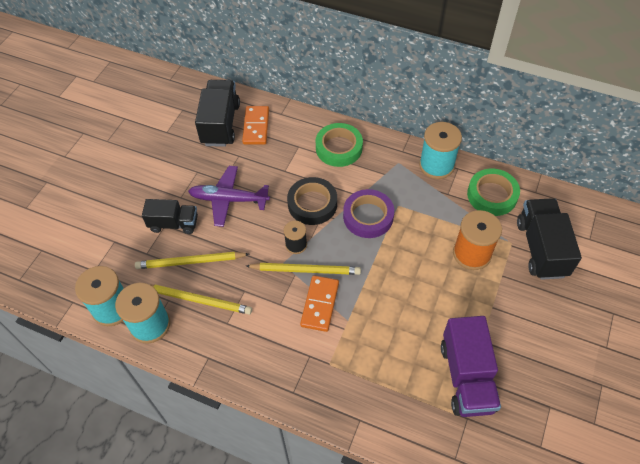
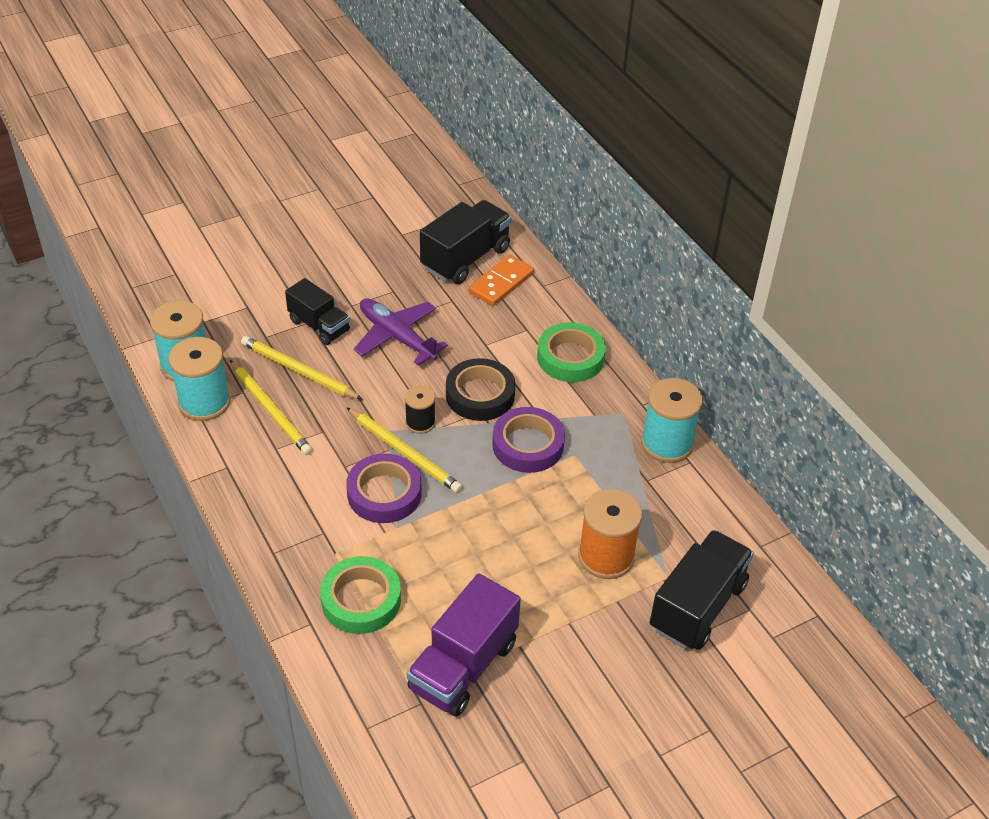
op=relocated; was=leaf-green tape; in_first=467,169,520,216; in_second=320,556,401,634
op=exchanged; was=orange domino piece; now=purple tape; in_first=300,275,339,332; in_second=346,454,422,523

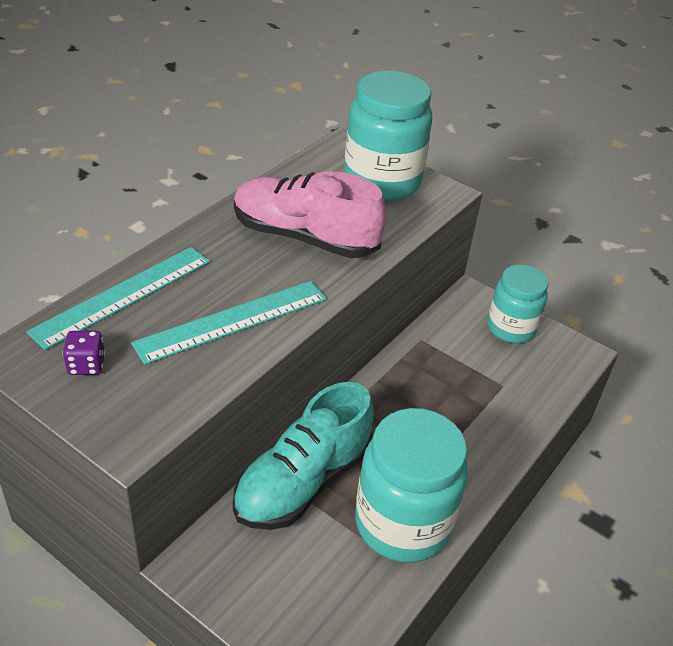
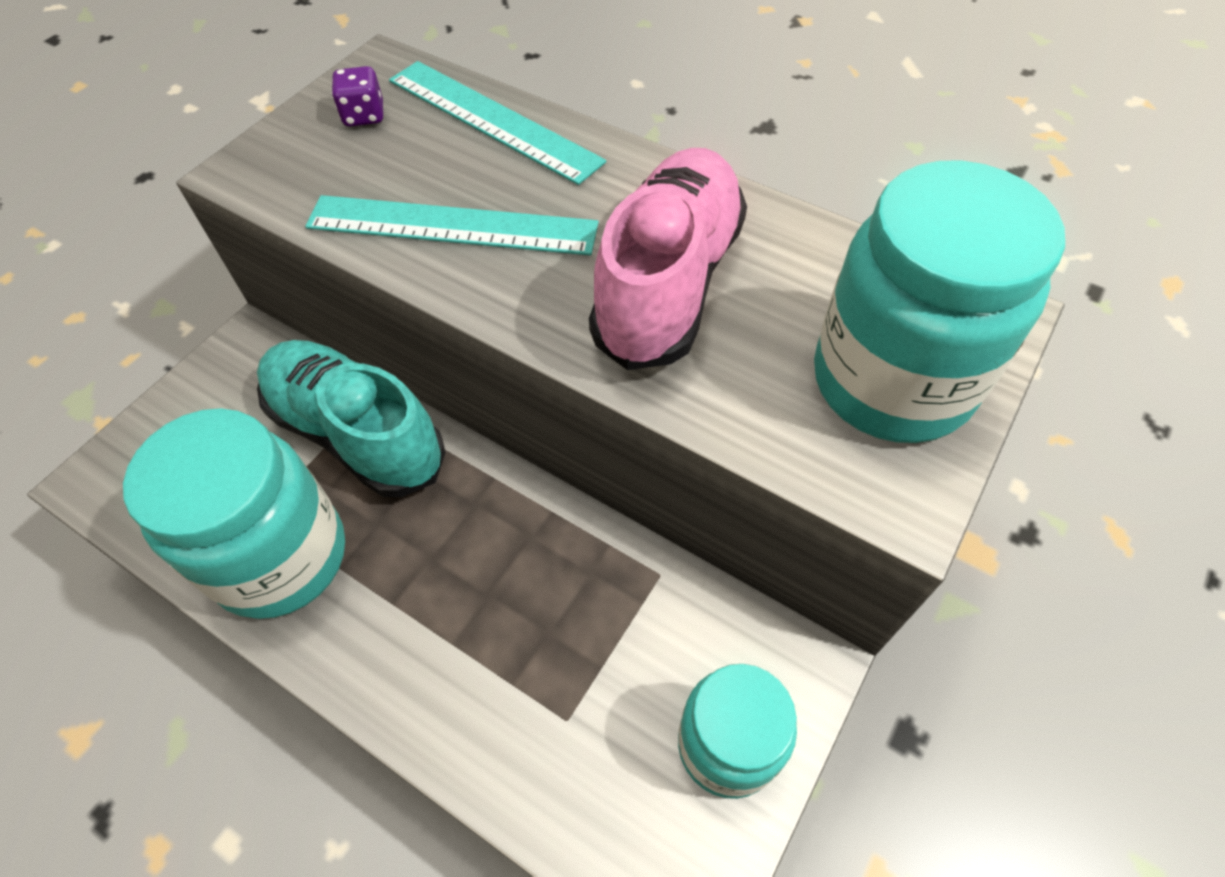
op=spun; was=turquoise straightedge; in_first=131,281,327,365; in_second=305,195,599,255; clockwise=-45

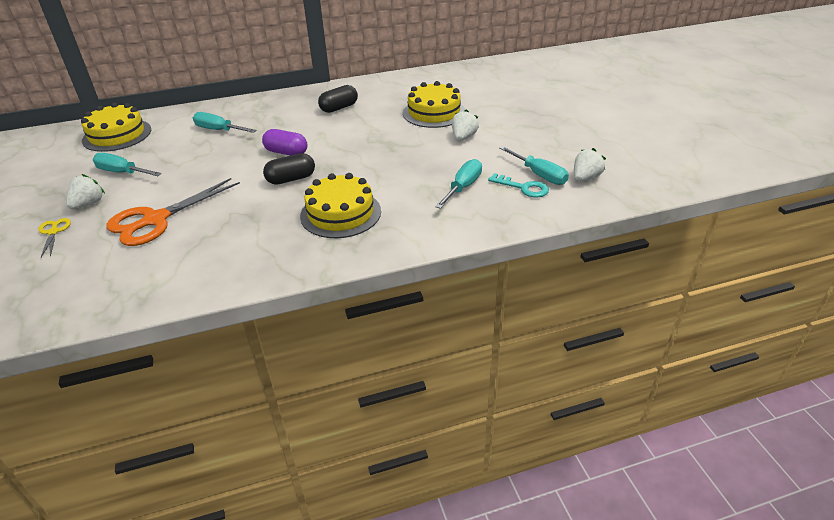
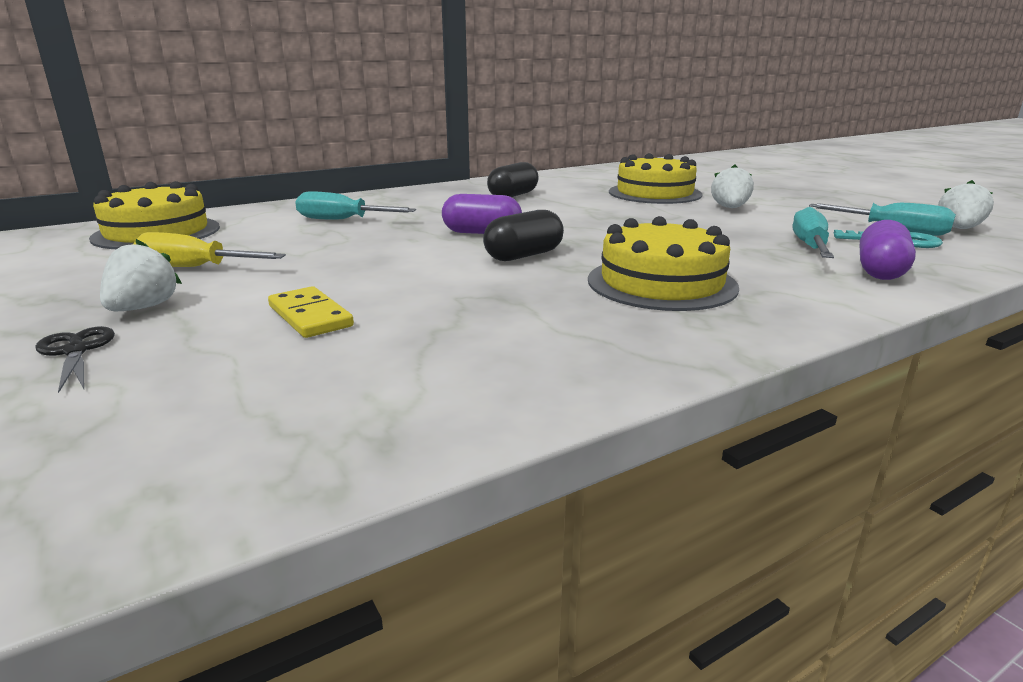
op=appeared; now=purple pill; in_second=860,220,916,280
op=exchanged; was=orange scissors; now=yellow domino piece; in_first=106,178,240,246; in_second=268,286,354,338
op=colour; was=yellow scissors; now=jet-black scissors; in_first=39,218,71,257; in_second=35,326,115,393
op=colour; was=turquoise flat screwdriver; now=yellow flat screwdriver; in_first=93,153,162,176; in_second=133,232,286,267

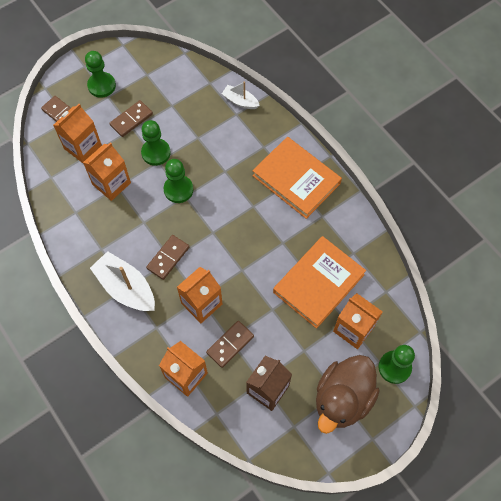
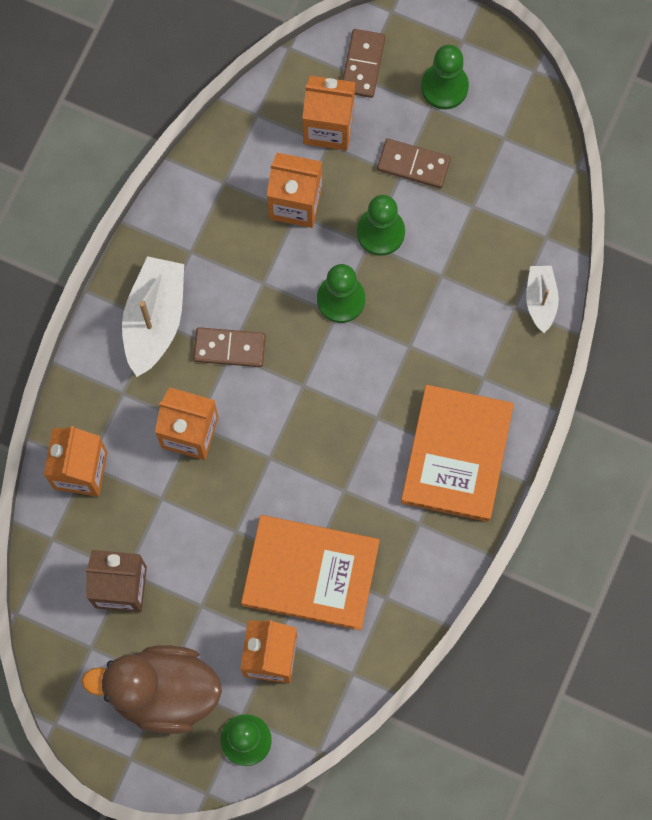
op=missing; was=brown domino piece; in_first=206,321,254,368

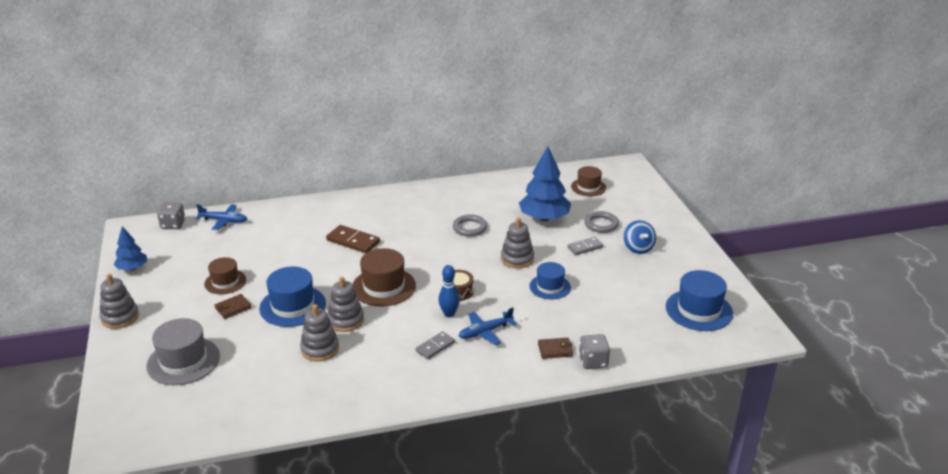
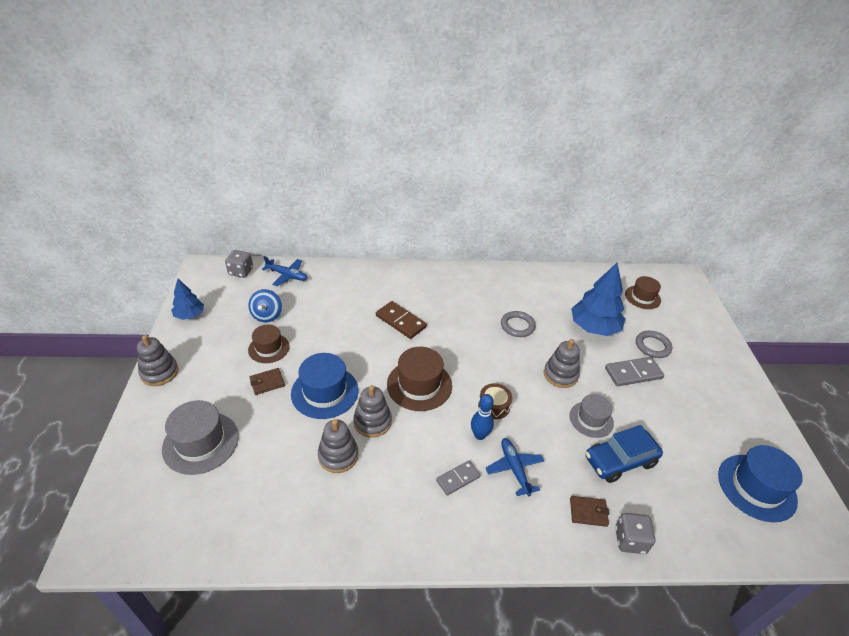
op=appeared; now=blue car; in_second=586,425,663,483
op=relocated; was=blue spinning top; in_first=624,220,656,254; in_second=248,289,282,322
op=colour; was=blue hat; now=grey hat; in_first=529,262,571,299; in_second=569,394,614,438
op=spun; was=blue plane; in_first=459,307,517,345; in_second=486,438,544,496; clockwise=90
op=size; was=grey domino piece; in_first=567,237,603,255; in_second=605,357,664,386; ratio=1.53

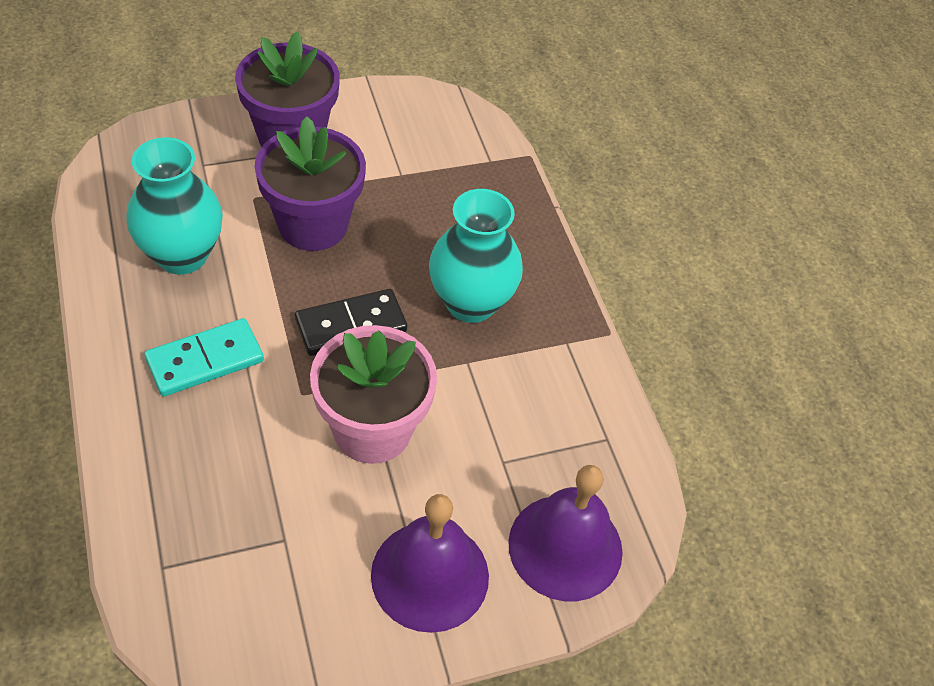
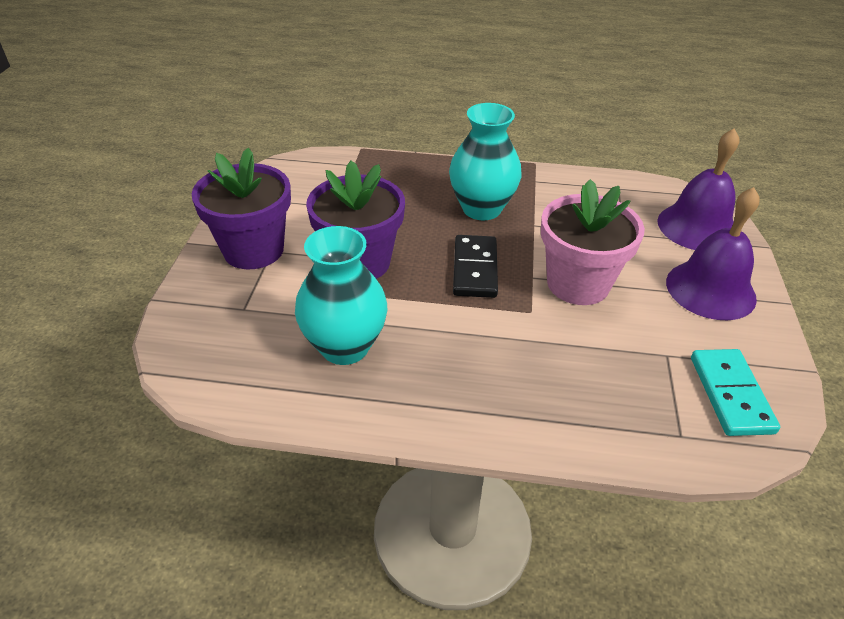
op=relocated; was=turquoise domino piece; in_first=144,318,264,396; in_second=691,349,780,436

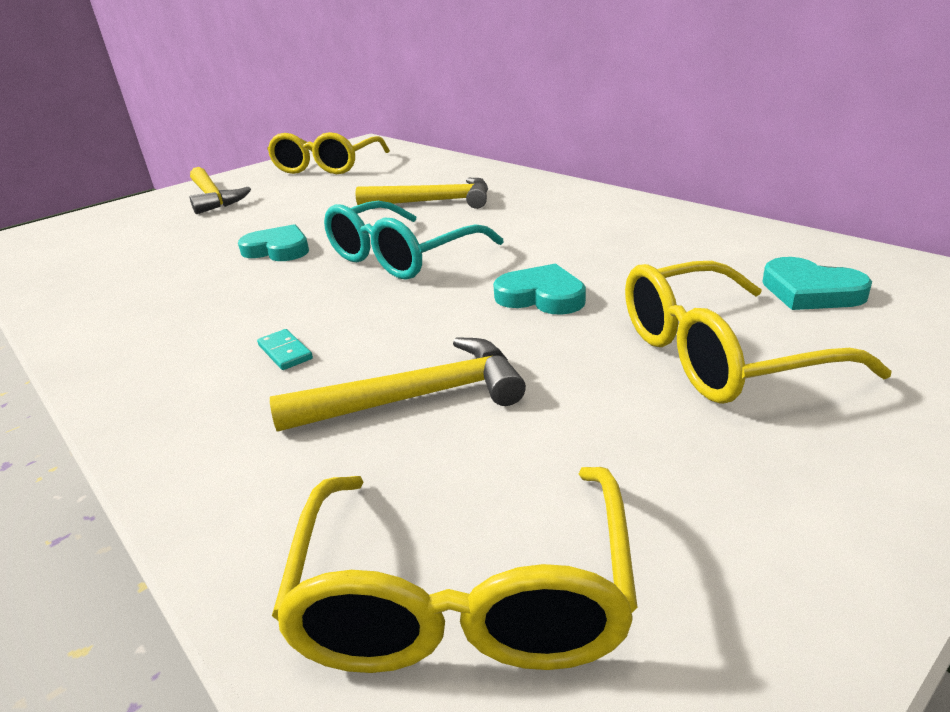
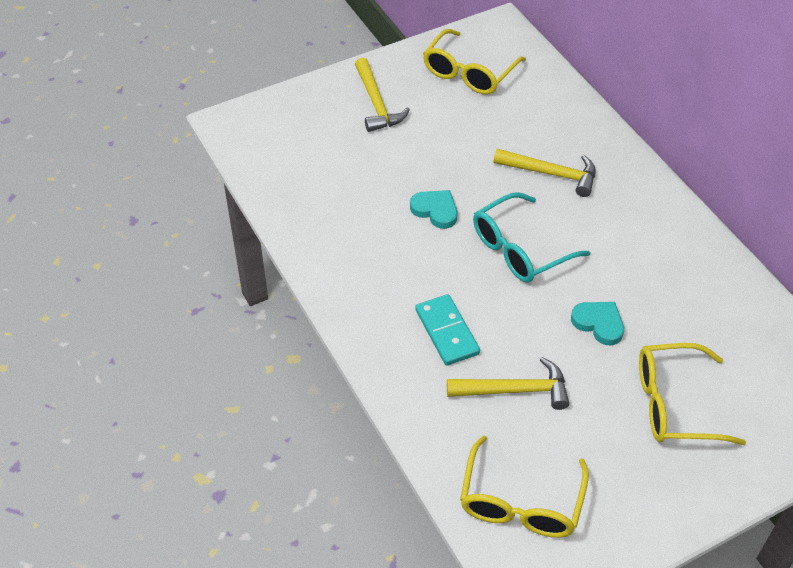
op=missing; was=turquoise love heart; in_first=762,257,872,310
op=size; was=turquoise domino piece; in_first=257,329,313,370; in_second=415,294,480,366; ratio=2.08

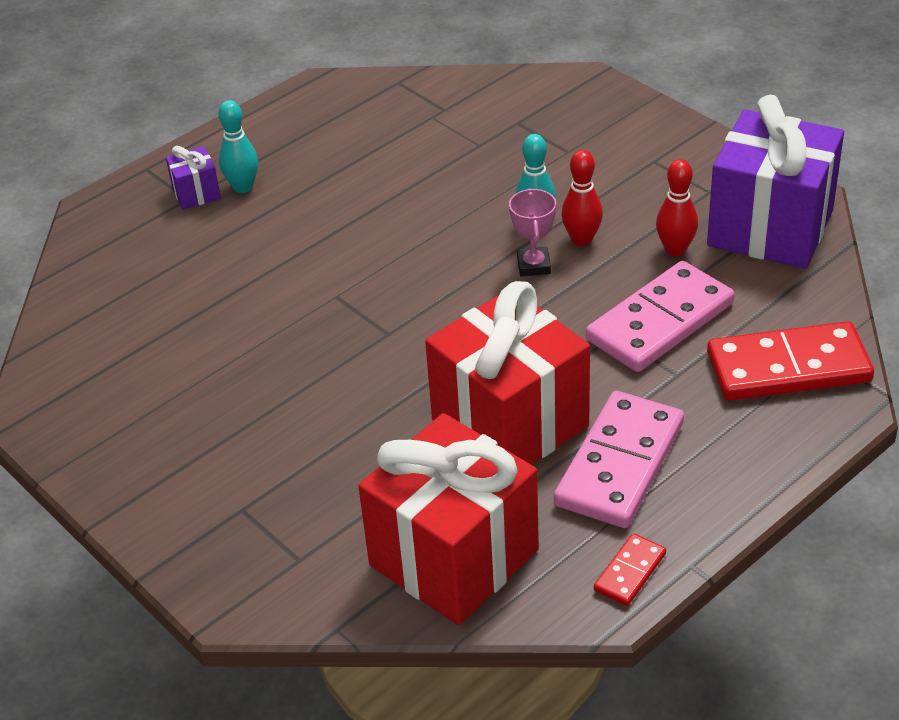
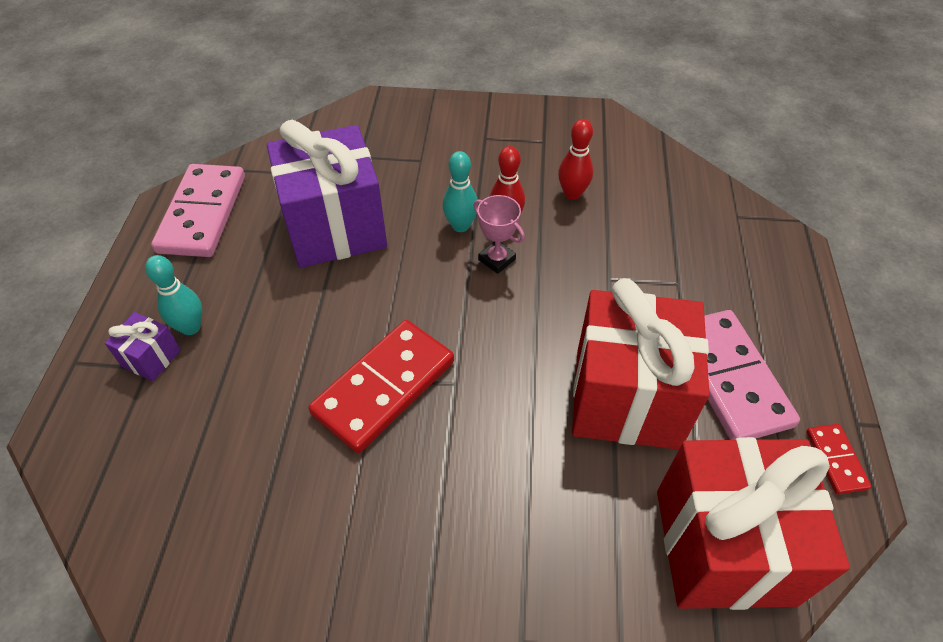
op=relocated; was=rosy domino piece; in_first=586,261,735,372; in_second=151,164,245,257
op=relocated; was=purple wrapped gift; in_first=707,95,844,269; in_second=267,120,387,268
op=relocated; was=red domino piece; in_first=707,321,874,401; in_second=308,320,454,453

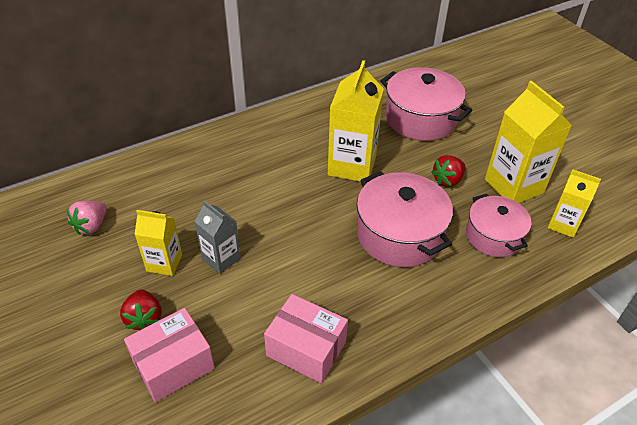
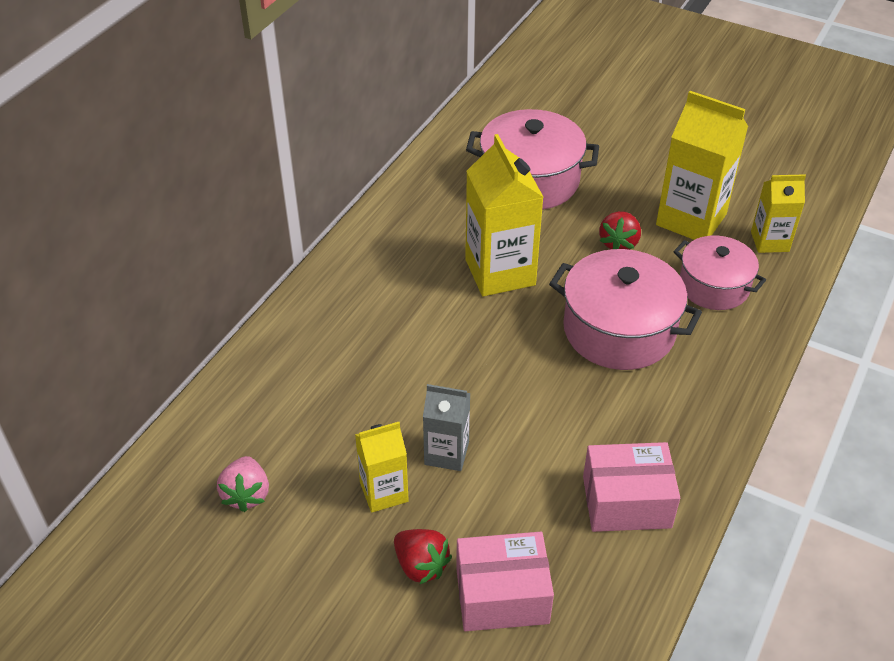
op=spun; was=rosy parcel; in_first=124,308,215,402; in_second=456,532,554,631; clockwise=60

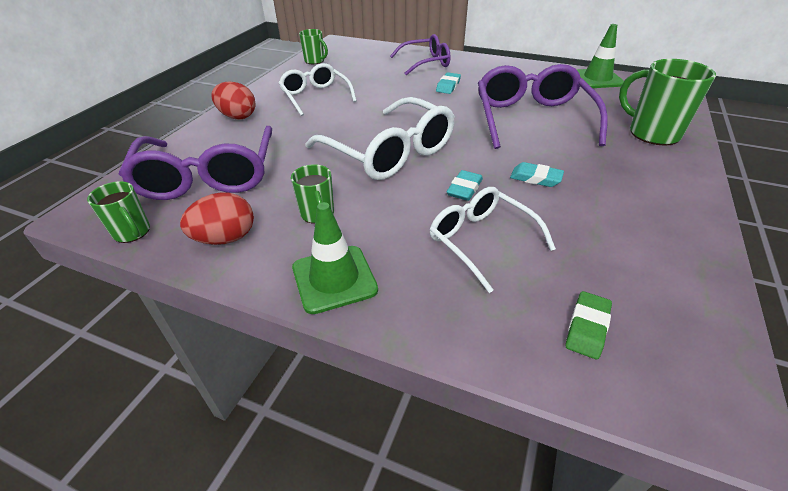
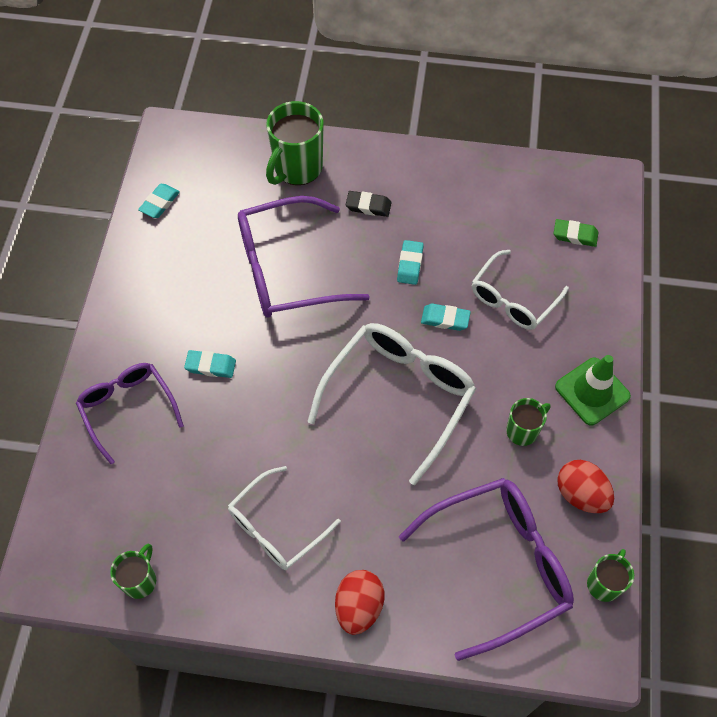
op=appeared; now=jet-black eraser; in_second=346,191,391,217
op=exchanged; was=leaf-green traffic cone; now=turquoise eraser; in_first=576,24,624,88; in_second=138,184,180,218

